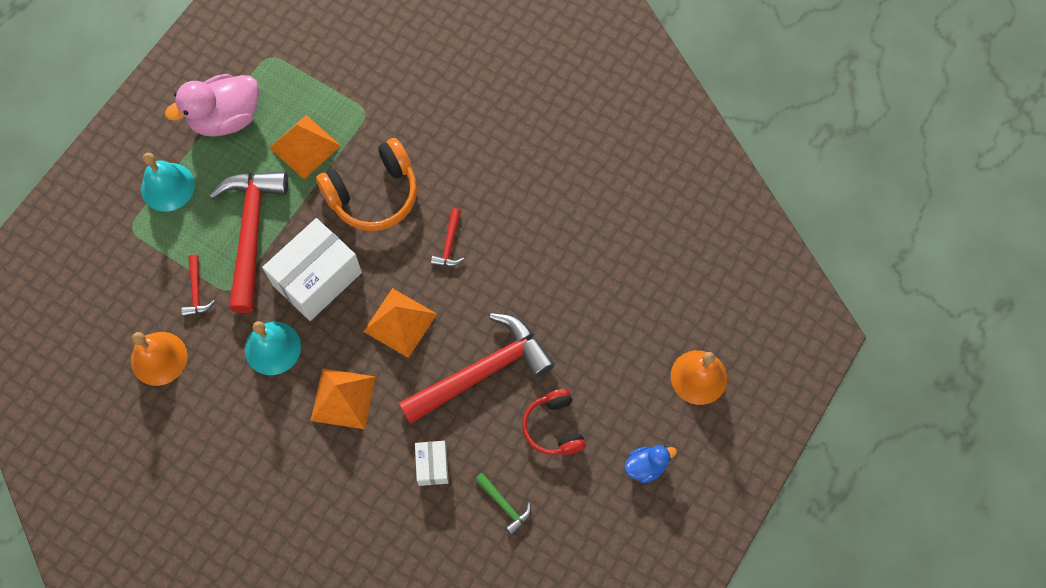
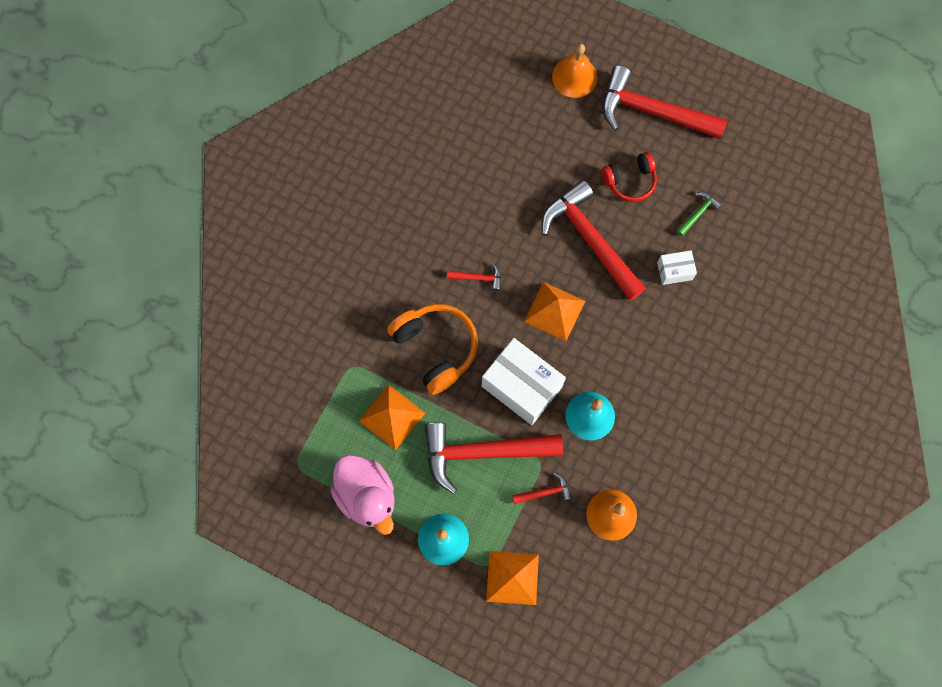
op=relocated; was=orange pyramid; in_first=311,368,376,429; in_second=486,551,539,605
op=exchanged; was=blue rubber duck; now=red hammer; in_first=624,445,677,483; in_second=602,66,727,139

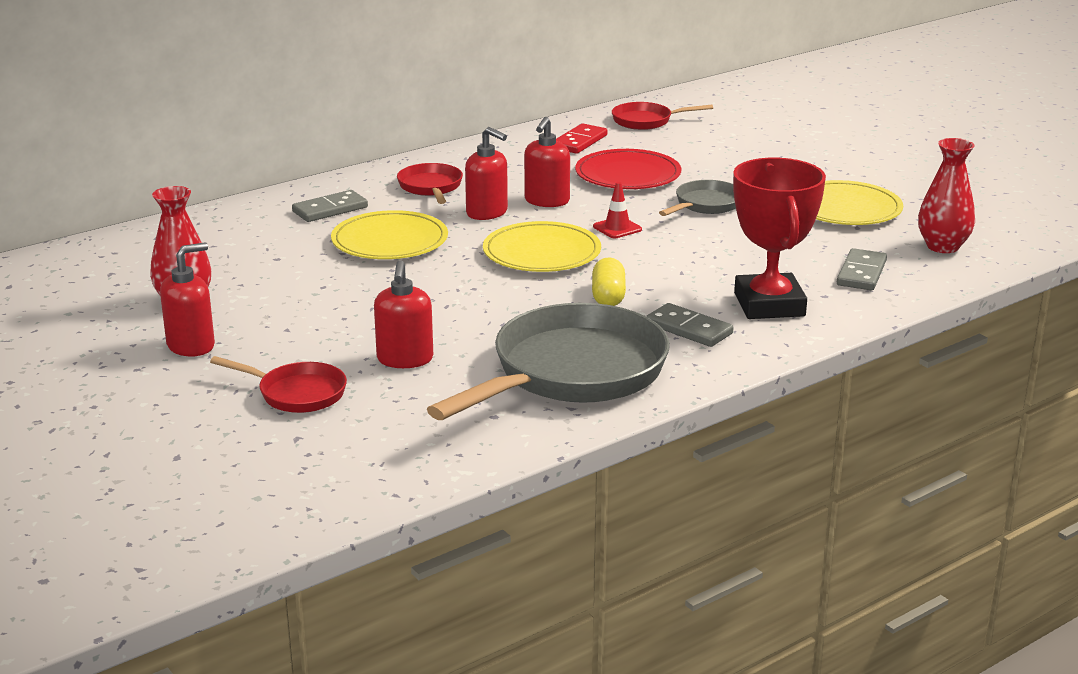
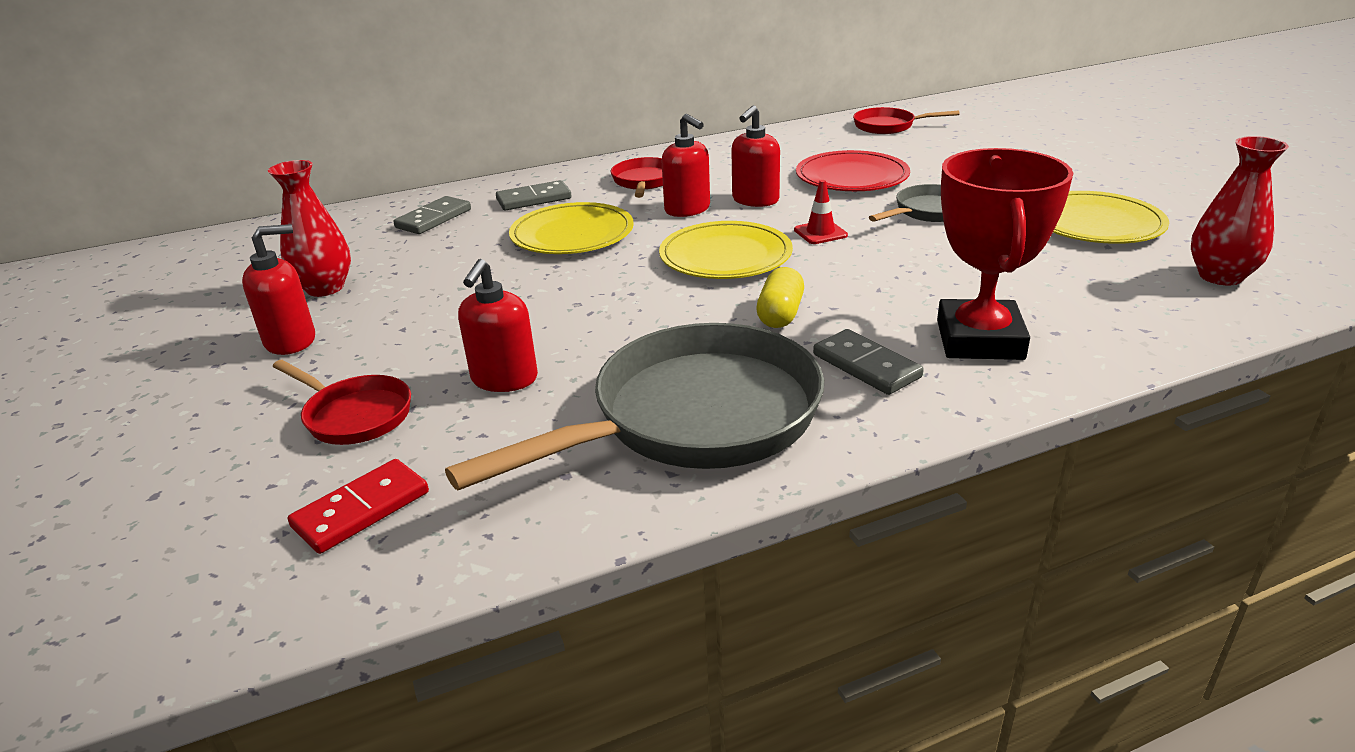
op=relocated; was=red domino piece; in_first=556,123,607,154; in_second=288,459,429,554
op=relocated; was=grey domino piece; in_first=837,248,887,290; in_second=393,196,471,234

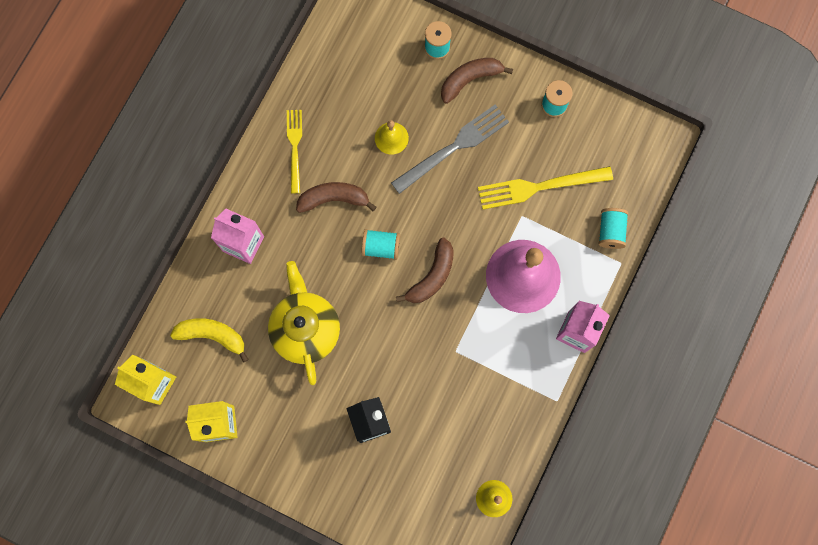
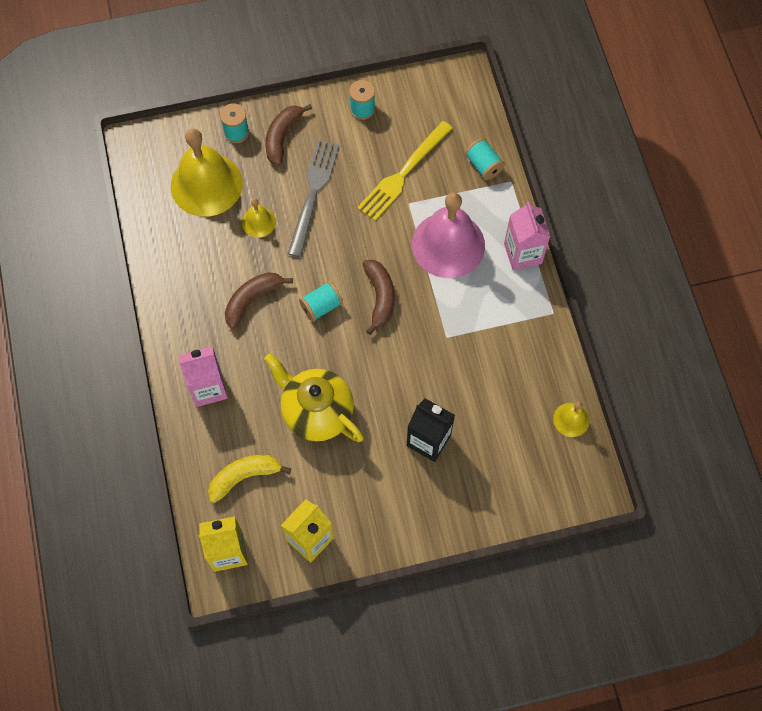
op=missing; was=yellow fork; in_first=287,110,302,193
op=appeared; now=yellow hand bell; in_second=171,129,243,217

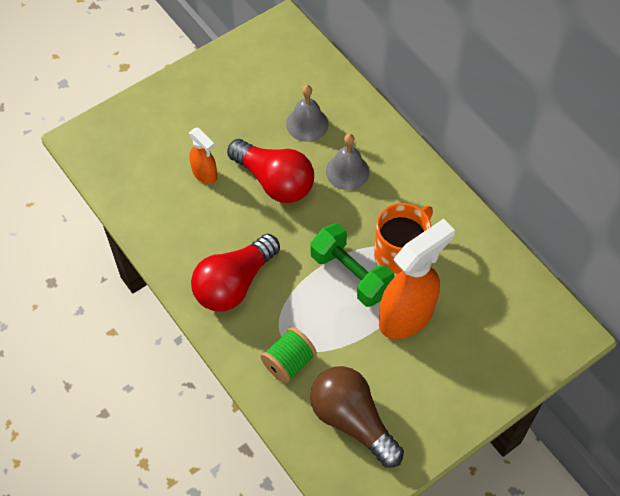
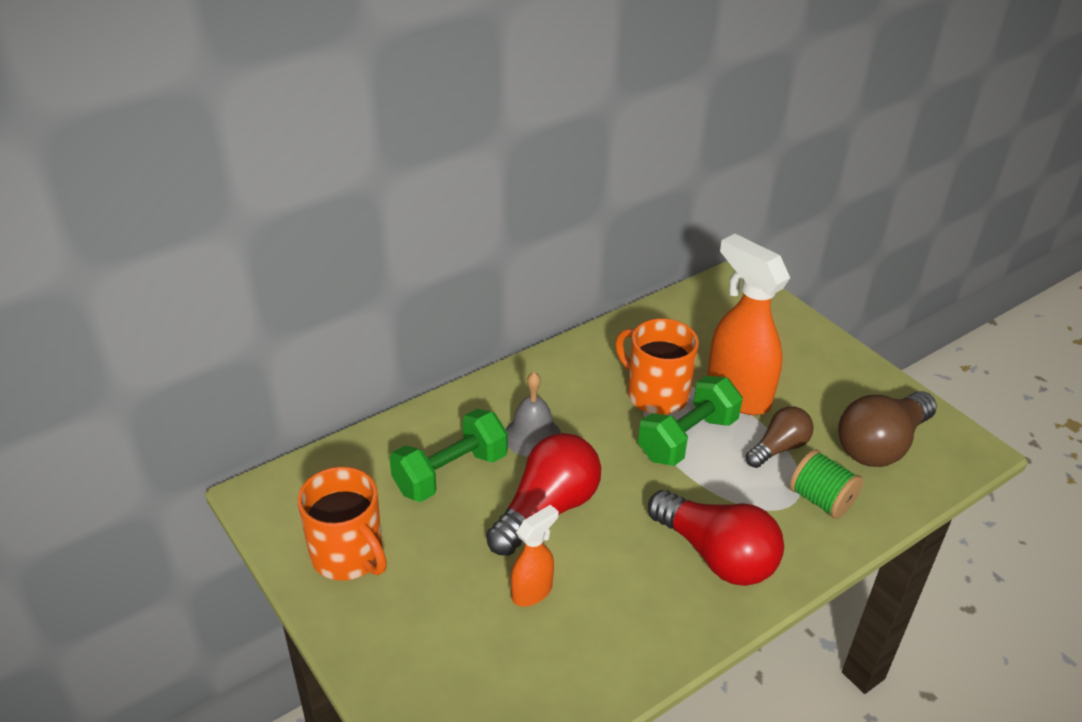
op=appeared; now=orange tea mug; in_second=298,467,387,580
op=appeared; now=brown light bulb; in_second=746,406,814,468
op=exchanged; was=grey hand bell; now=leaf-green hand weight; in_first=286,85,328,142; in_second=390,409,508,502

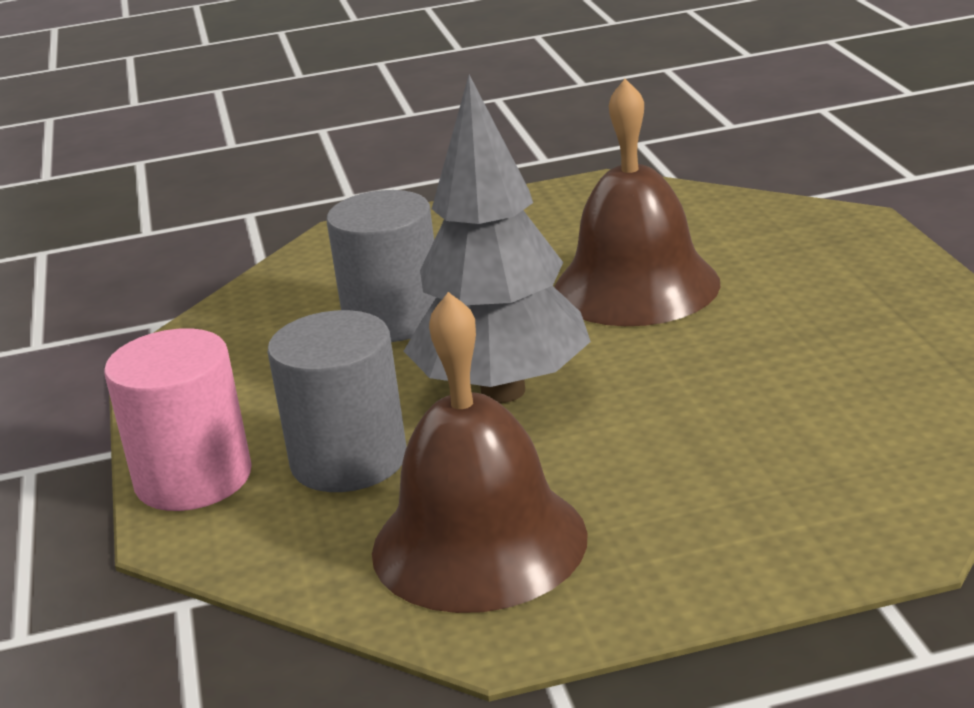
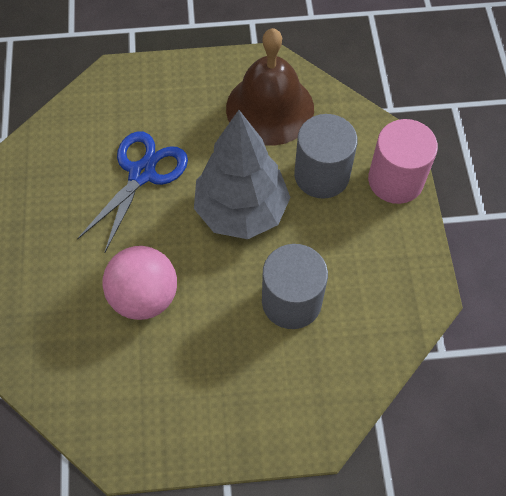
op=appeared; now=blue scissors; in_second=77,131,188,253
op=exchanged; was=brown hand bell; now=rosy sphere; in_first=554,79,720,326; in_second=102,246,177,320

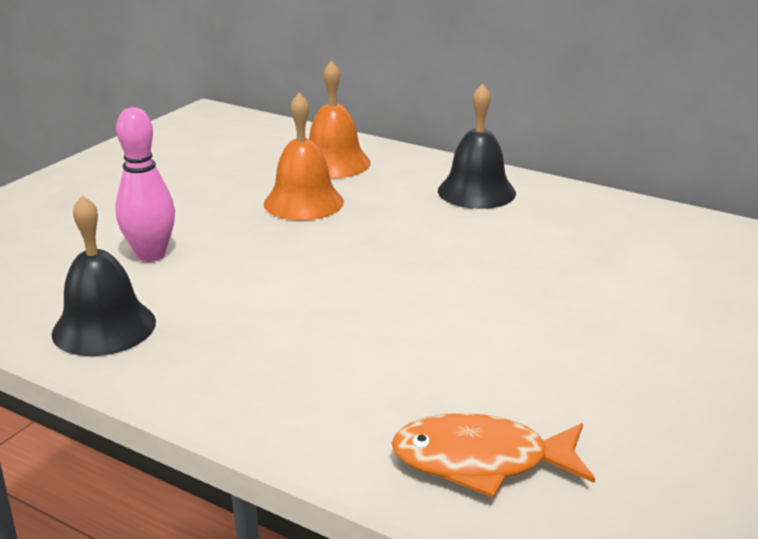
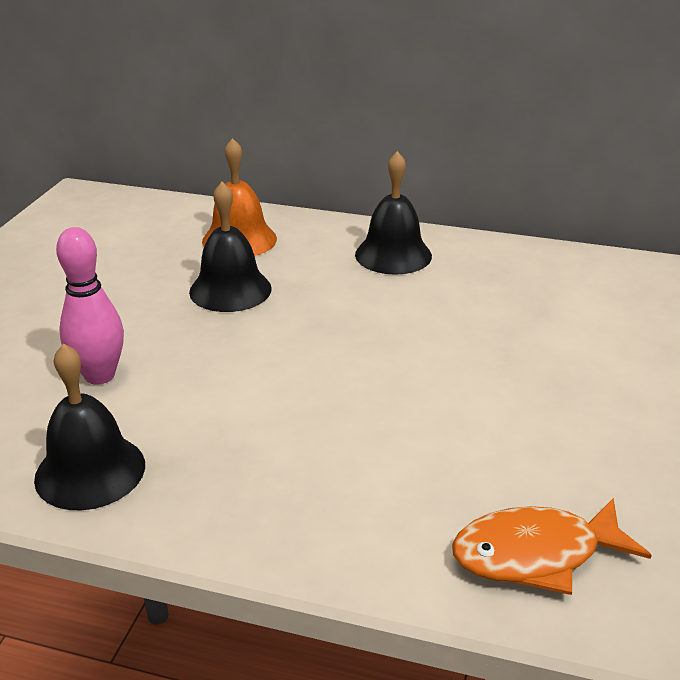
op=colour; was=orange hand bell; now=jet-black hand bell; in_first=264,92,344,220; in_second=189,182,272,312

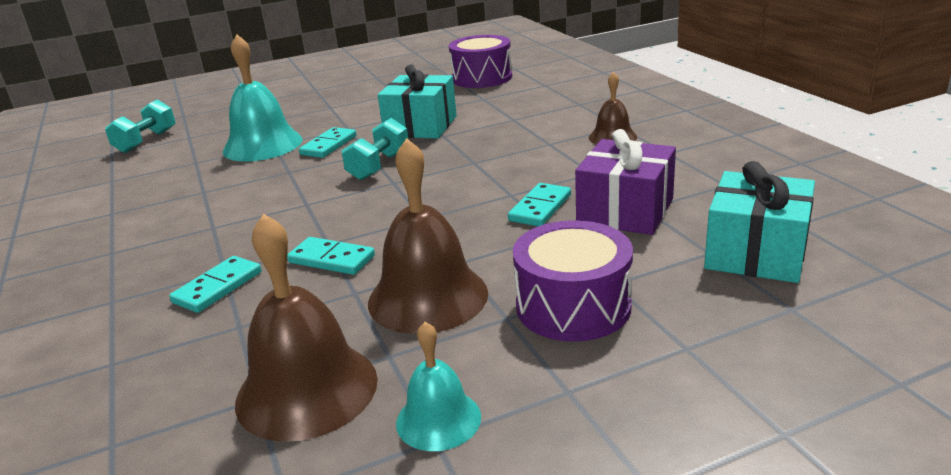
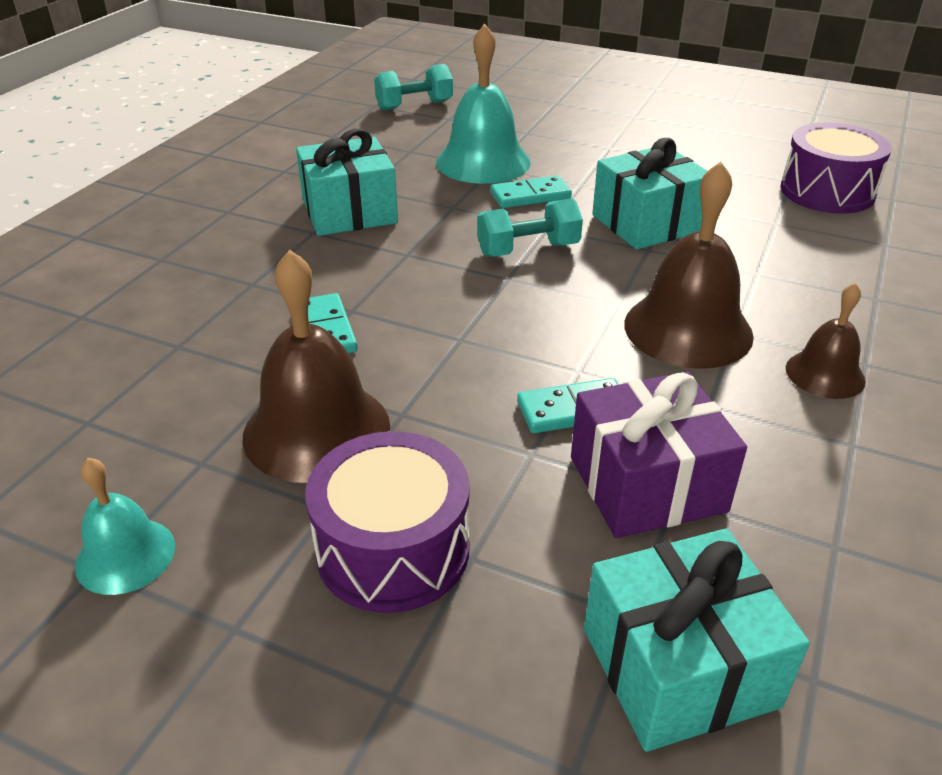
op=missing; was=turquoise domino piece; in_first=169,256,261,313
op=appeared; now=turquoise wrapped gift; in_second=296,129,398,236
op=relocated; was=brown hand bell; in_first=235,213,378,442; in_second=624,161,754,369

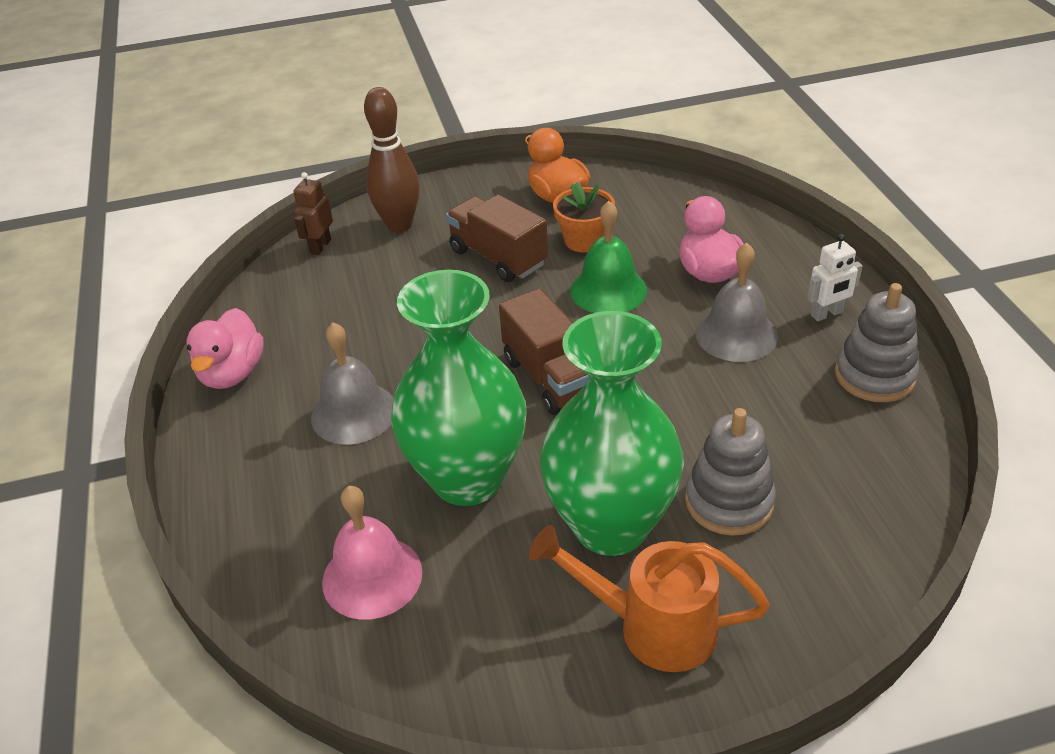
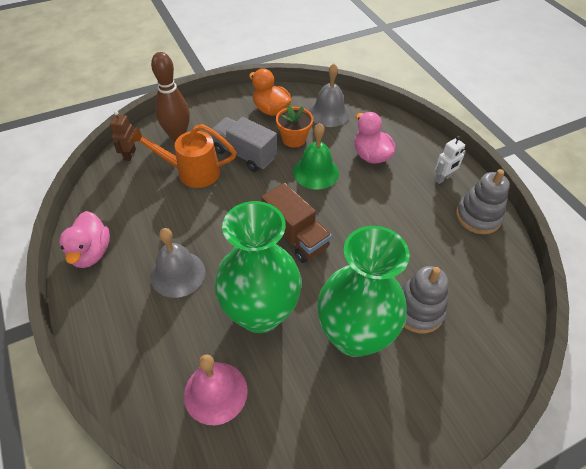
op=relocated; was=orange sprinkling can; in_first=529,525,770,672; in_second=129,124,236,188
op=relocated; was=grey hand bell; in_first=695,243,778,362; in_second=309,64,350,127
op=colour; was=brown lorry; now=grey lorry; in_first=446,195,548,282; in_second=211,117,277,172

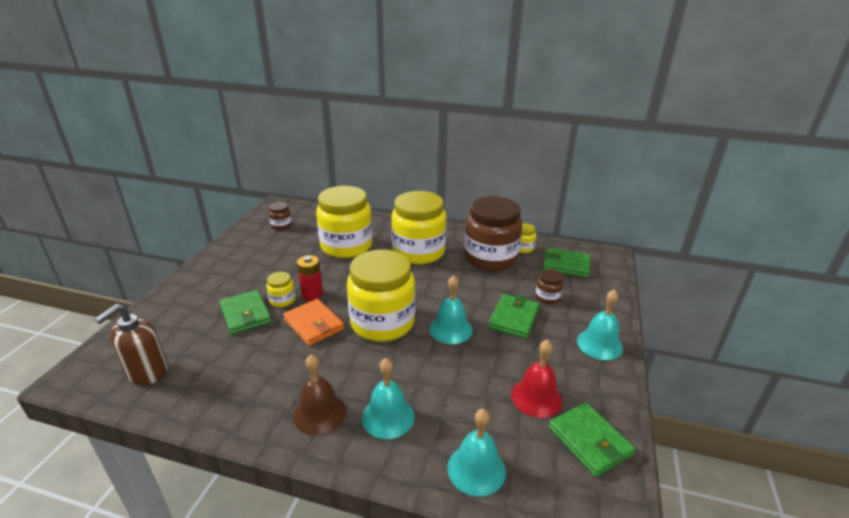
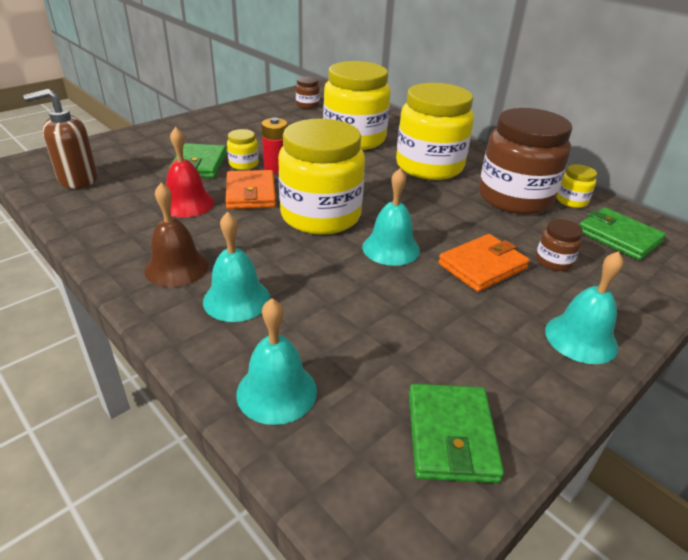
op=relocated; was=red hand bell; in_first=511,340,562,418; in_second=160,127,214,218
op=colour; was=leaf-green wallet; now=orange wallet; in_first=488,294,540,339; in_second=438,234,530,292

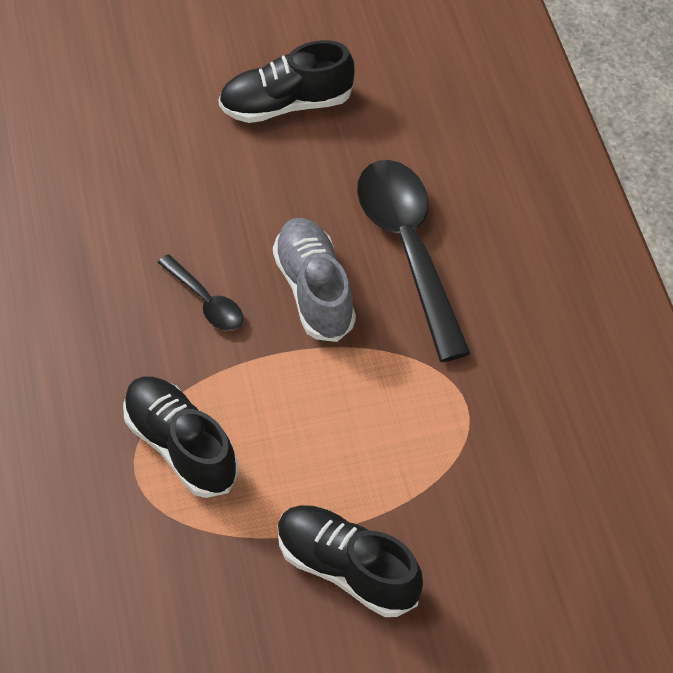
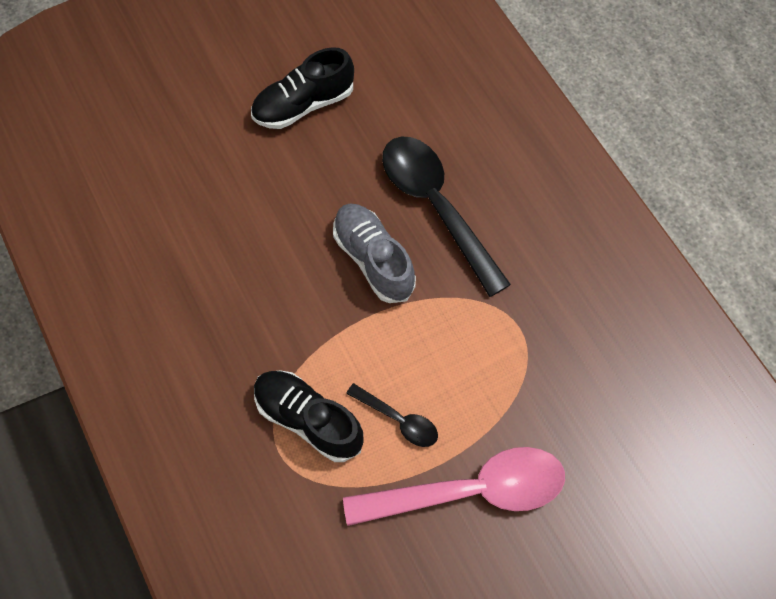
op=relocated; was=jet-black tablespoon; in_first=158,254,243,331; in_second=346,383,438,447
op=exchanged; was=jet-black lace-up shoe; now=rosy tablespoon; in_first=278,505,423,617; in_second=343,447,565,526

